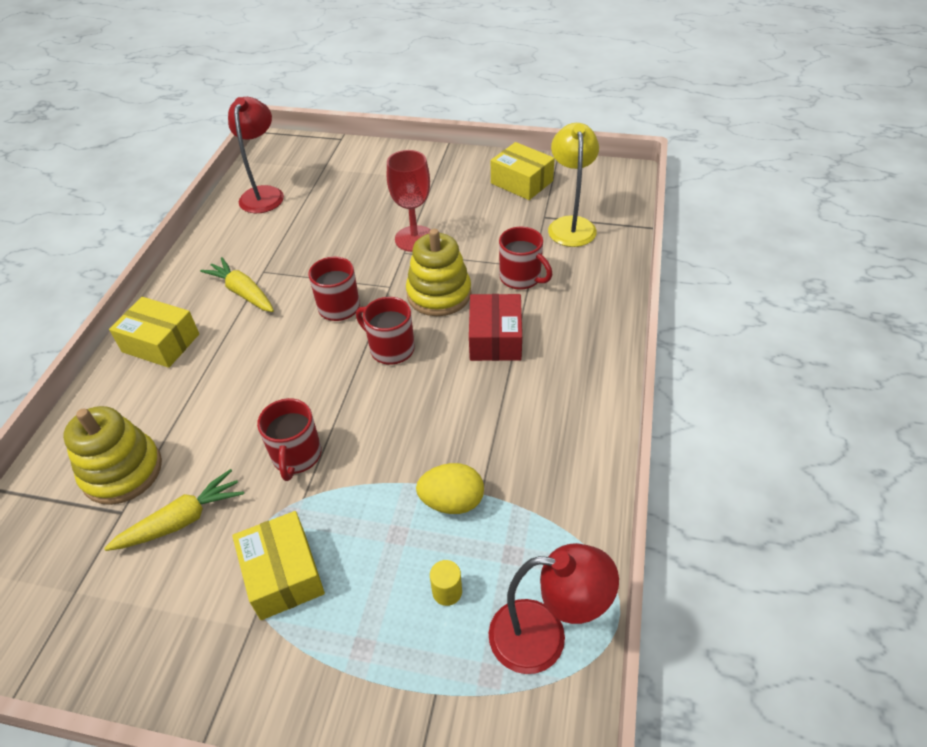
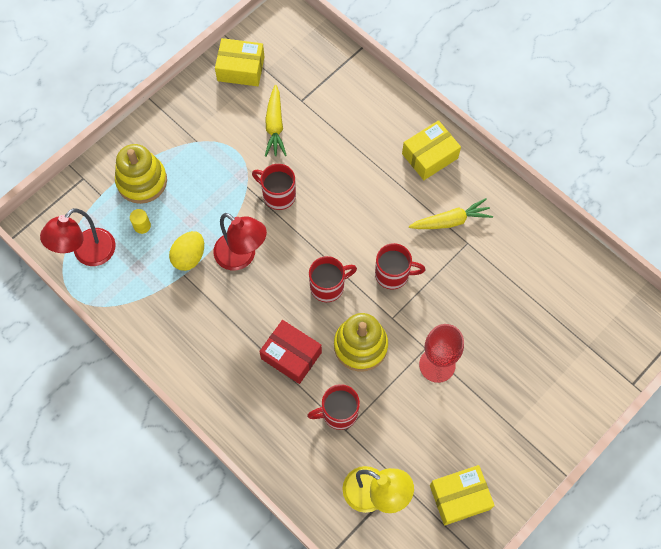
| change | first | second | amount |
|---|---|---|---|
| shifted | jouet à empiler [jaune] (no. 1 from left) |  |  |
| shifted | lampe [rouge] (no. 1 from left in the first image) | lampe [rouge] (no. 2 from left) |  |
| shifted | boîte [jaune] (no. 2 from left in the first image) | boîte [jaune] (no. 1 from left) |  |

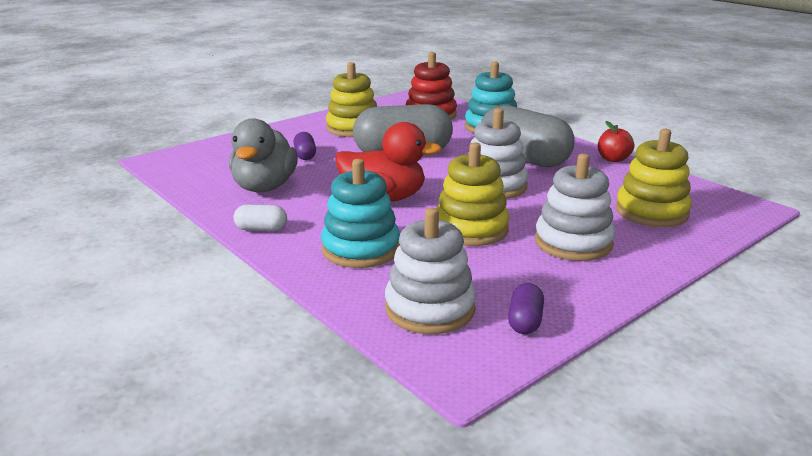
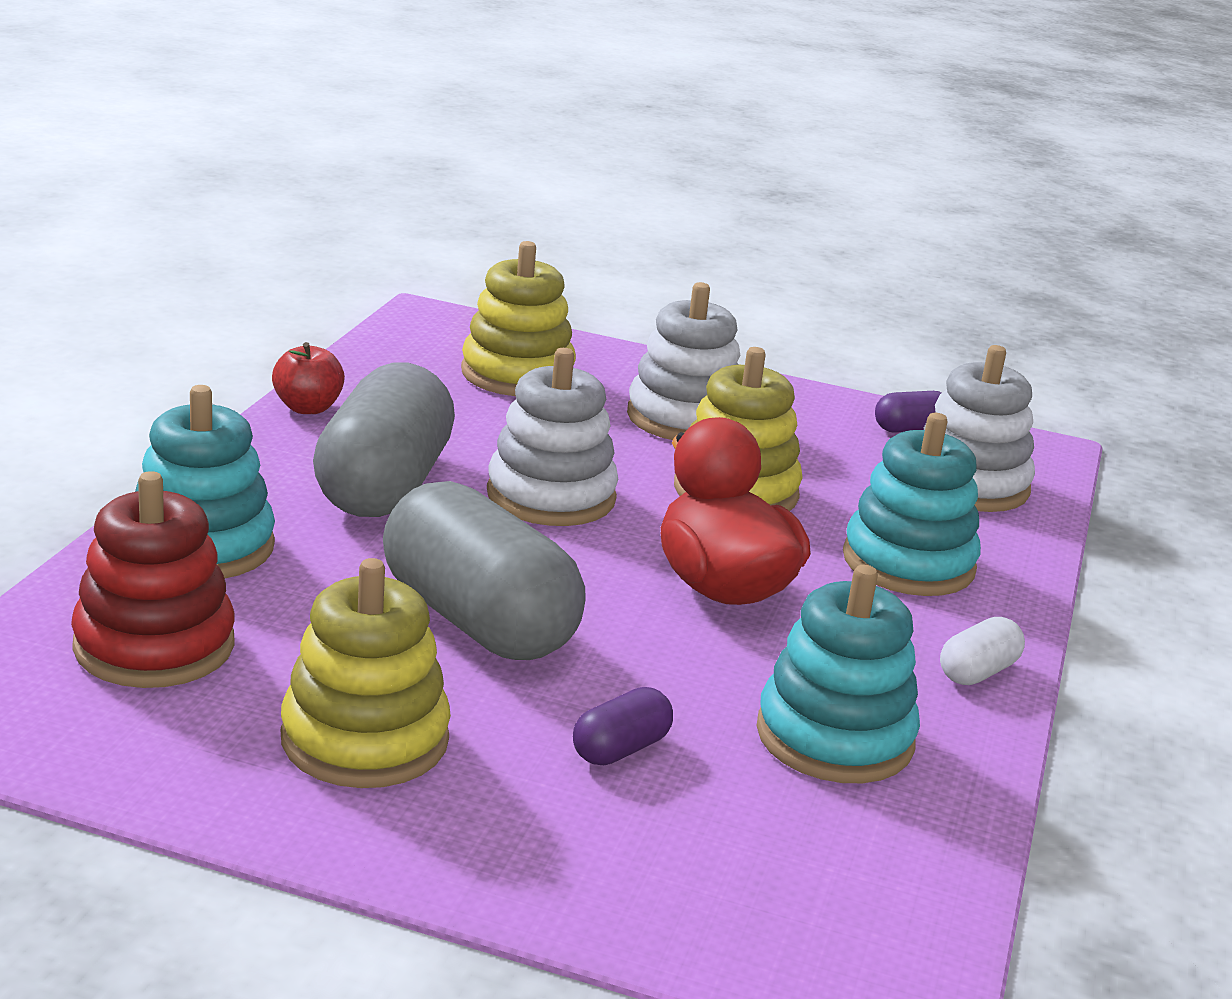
| change | first | second | amount |
|---|---|---|---|
| swapped | canard [gris] | jouet à empiler [turquoise] (no. 2 from left) |  |
| rotated | gélule [blanc] |  | 75 degrees clockwise |

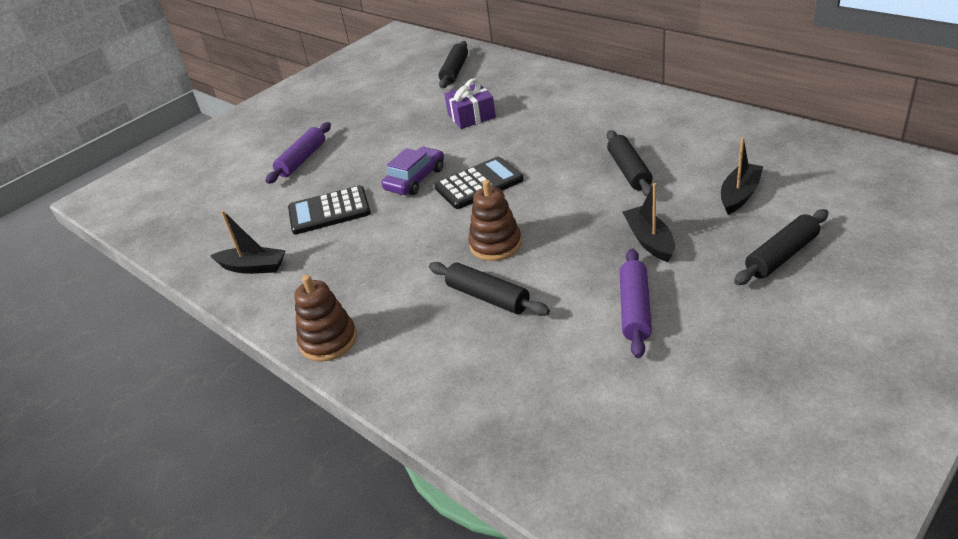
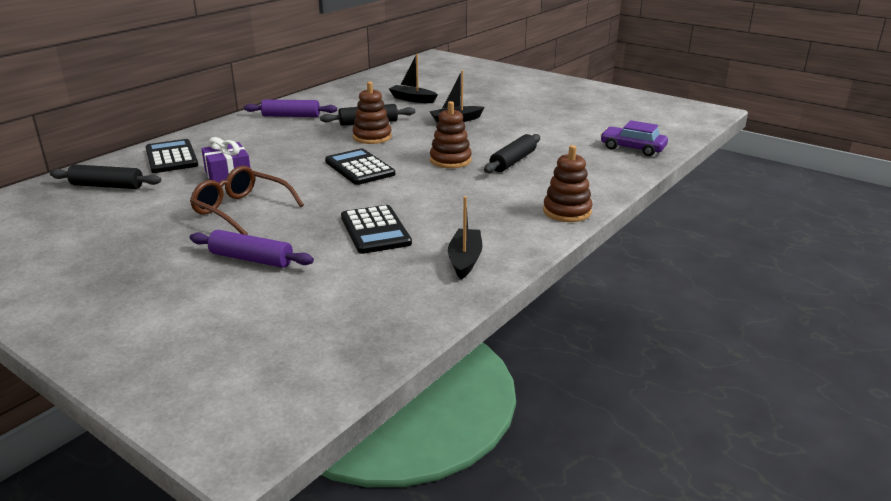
| change | first | second | amount |
|---|---|---|---|
| shifted | voiture [violet] |  |  |
| shifted | rouleau à pâtisserie [violet] (no. 2 from left) |  |  |
| gone | rouleau à pâtisserie [noir] (no. 4 from left) |  |  |
| new |  | calculatrice [noir] (no. 1 from left) |  |
| new |  | lunettes [marron] |  |
| new |  | jouet à empiler [marron] (no. 1 from left) |  |

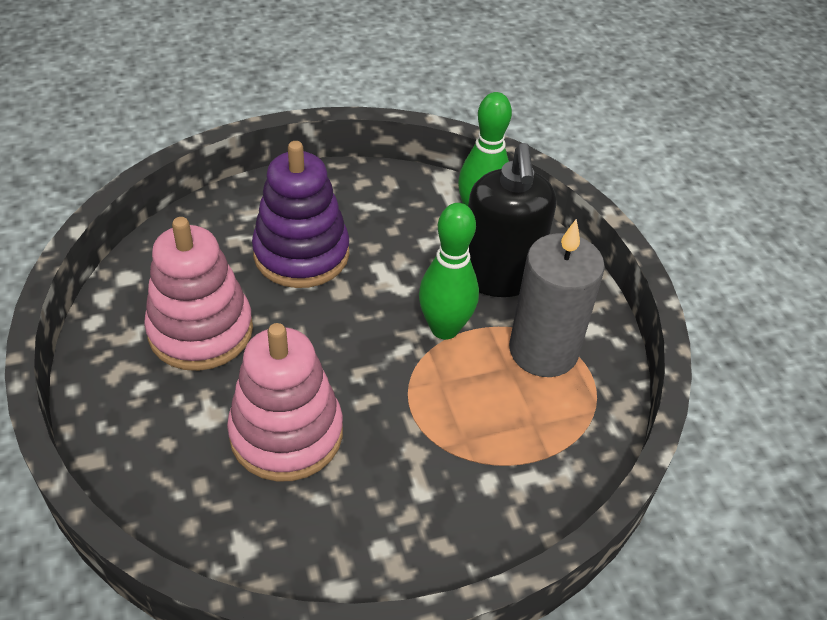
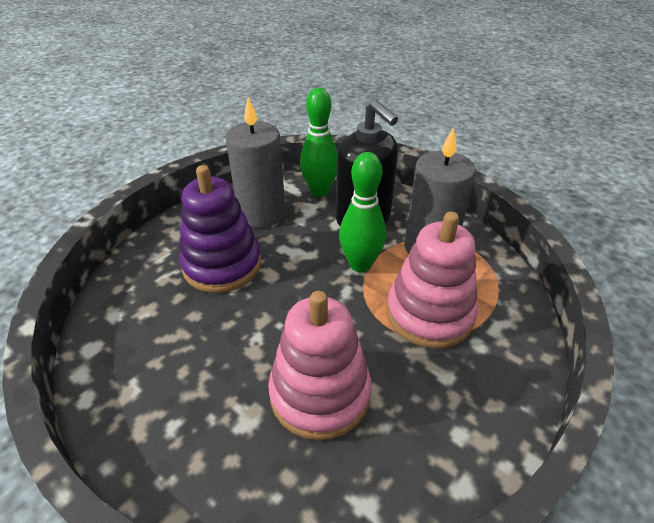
| change | first | second | amount |
|---|---|---|---|
| shifted | jouet à empiler [rose] (no. 1 from left in the first image) | jouet à empiler [rose] (no. 2 from left) |  |
| new |  | bougie [gris] (no. 1 from left) |  |

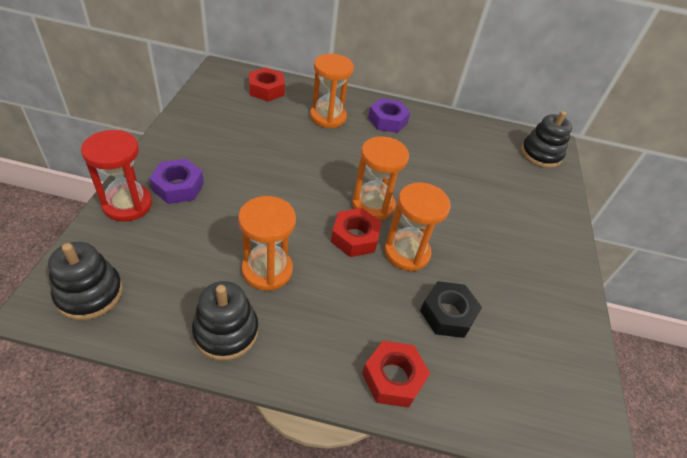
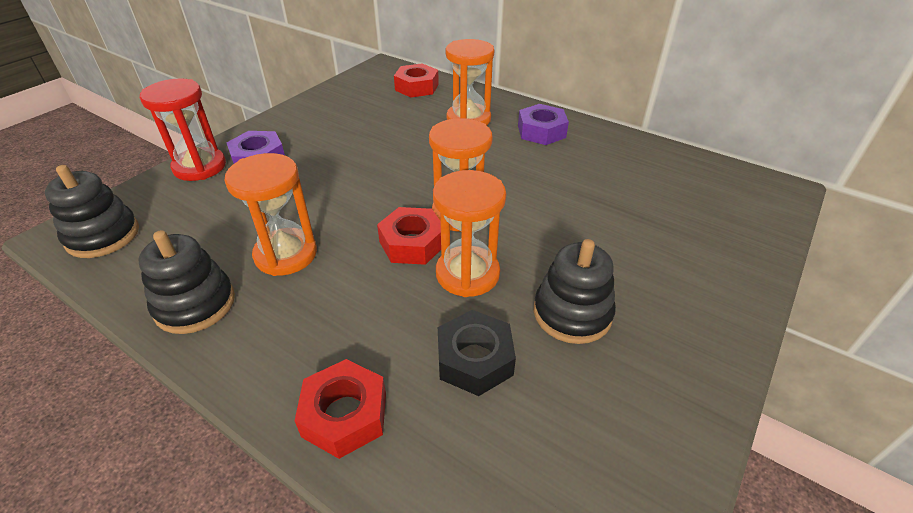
| change | first | second | amount |
|---|---|---|---|
| shifted | jouet à empiler [noir] (no. 3 from left) |  |  |

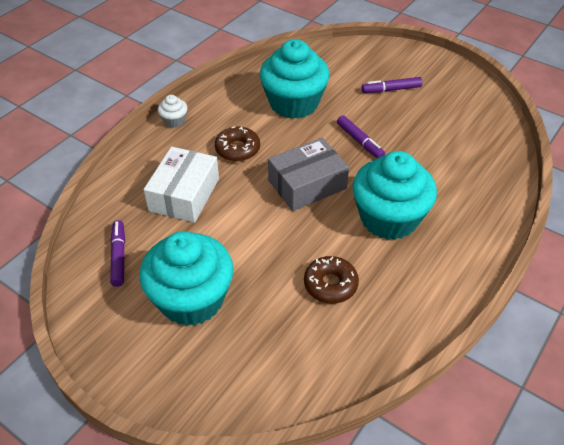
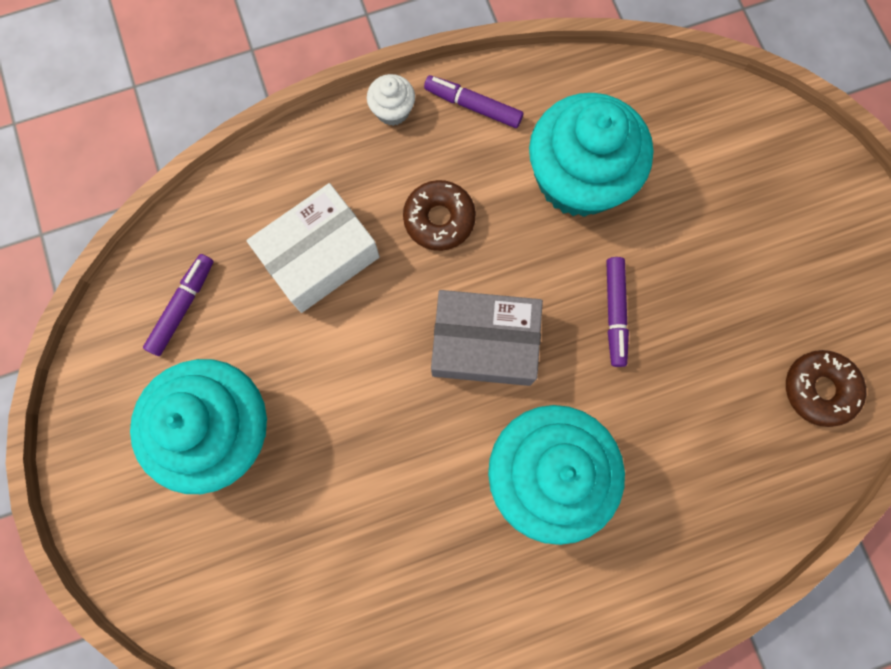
| change | first | second | amount |
|---|---|---|---|
| shifted | beignet [marron] (no. 2 from left) |  |  |
| shifted | feutre [violet] (no. 3 from left in the first image) | feutre [violet] (no. 2 from left) |  |

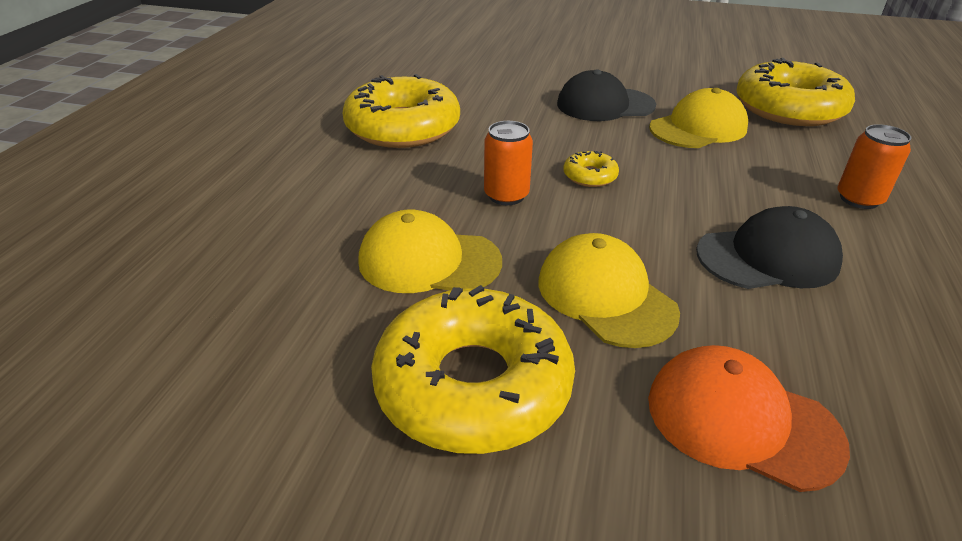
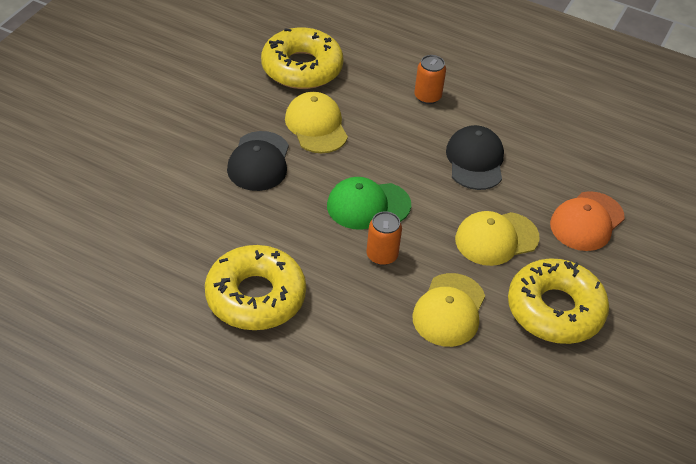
| change | first | second | amount |
|---|---|---|---|
| swapped | beignet [jaune] (no. 3 from left) | casquette [vert] |  |

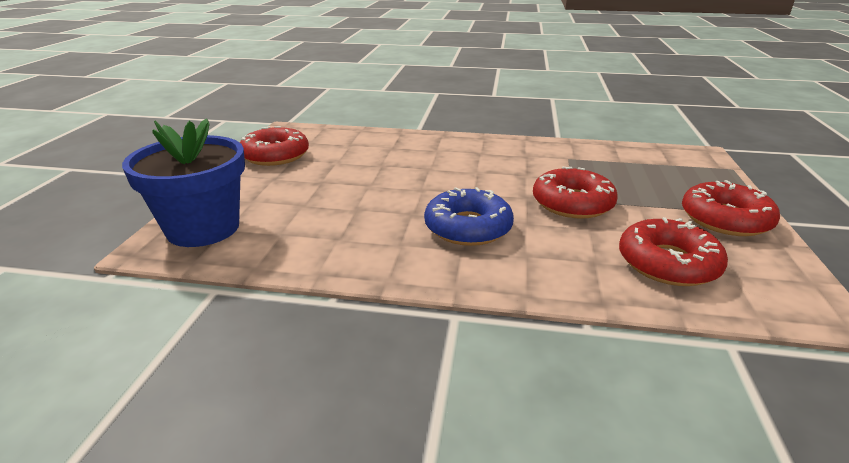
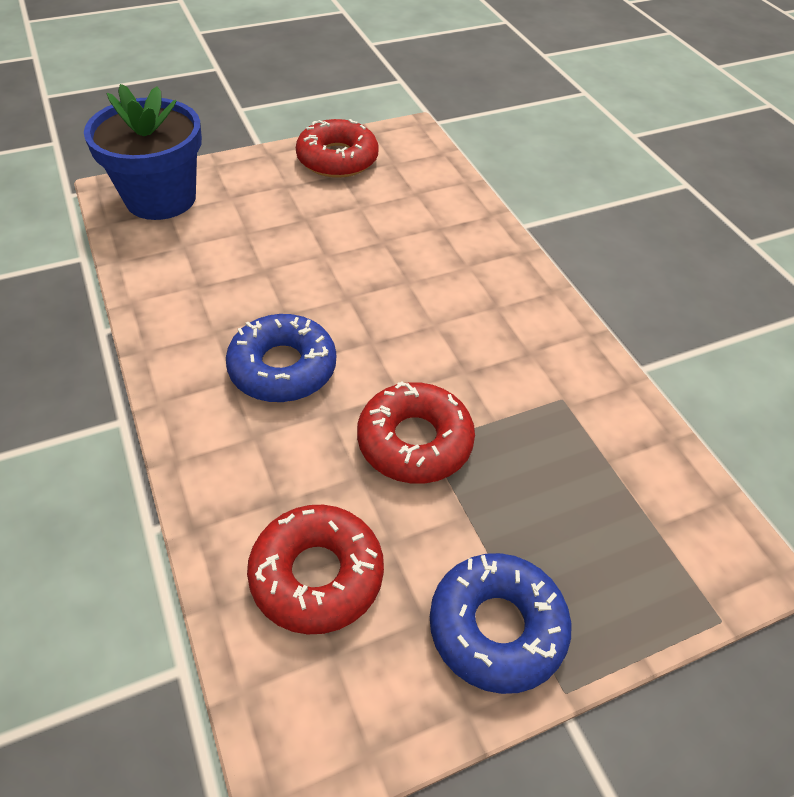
| change | first | second | amount |
|---|---|---|---|
| repainted | beignet [rouge] (no. 4 from left) | beignet [bleu] (no. 2 from left) |  |

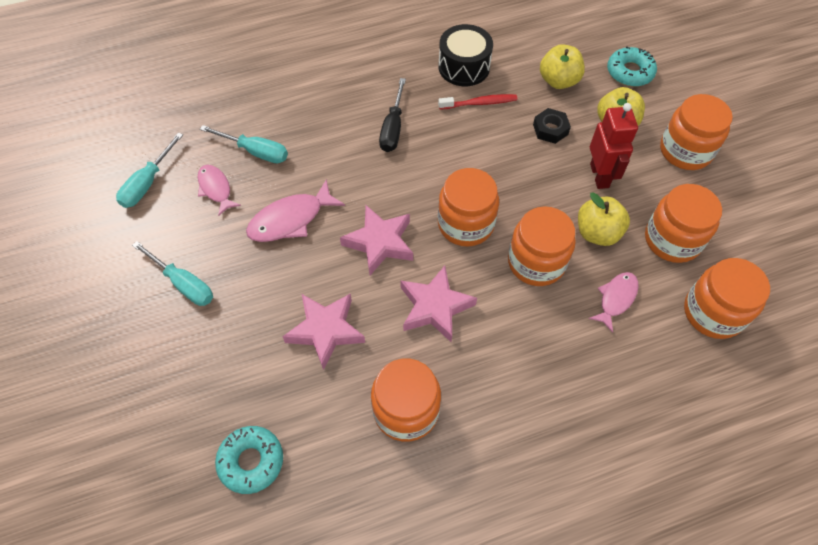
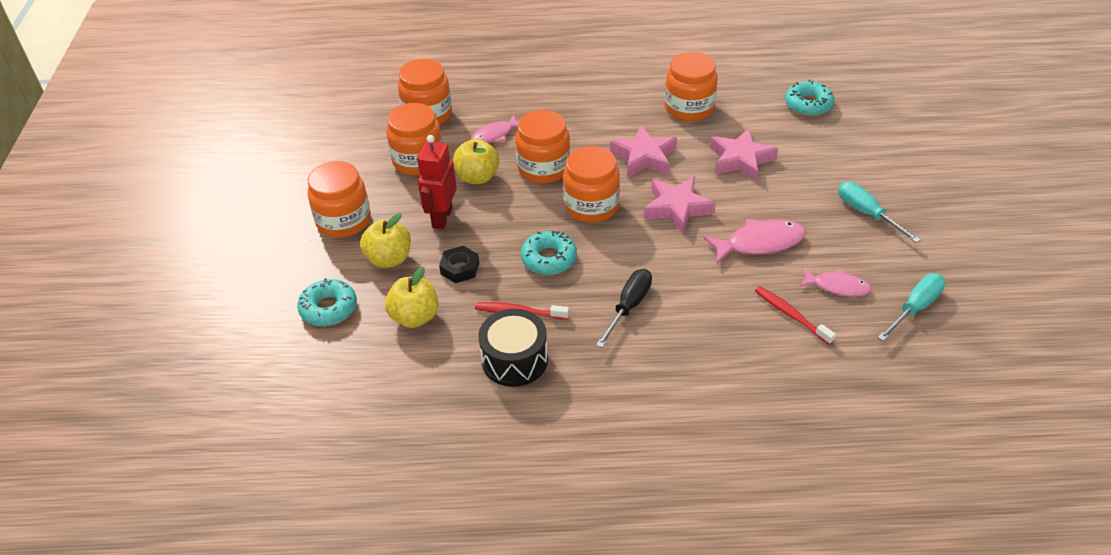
| change | first | second | amount |
|---|---|---|---|
| rotated | poisson [rose] (no. 1 from left in the first image) | poisson [rose] (no. 3 from left) | 60 degrees counterclockwise |
| swapped | tournevis [turquoise] (no. 3 from left) | brosse à dents [rouge] (no. 2 from left) |  |
| new |  | beignet [turquoise] (no. 2 from left) |  |

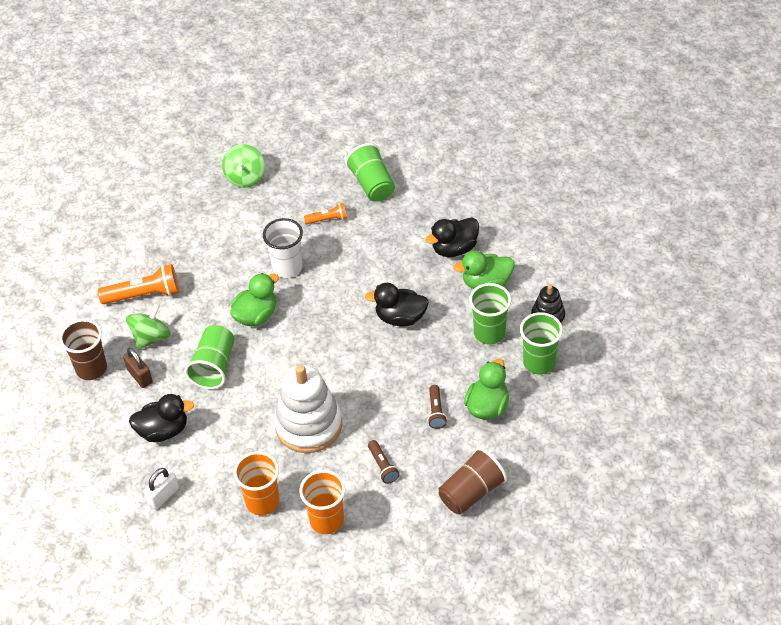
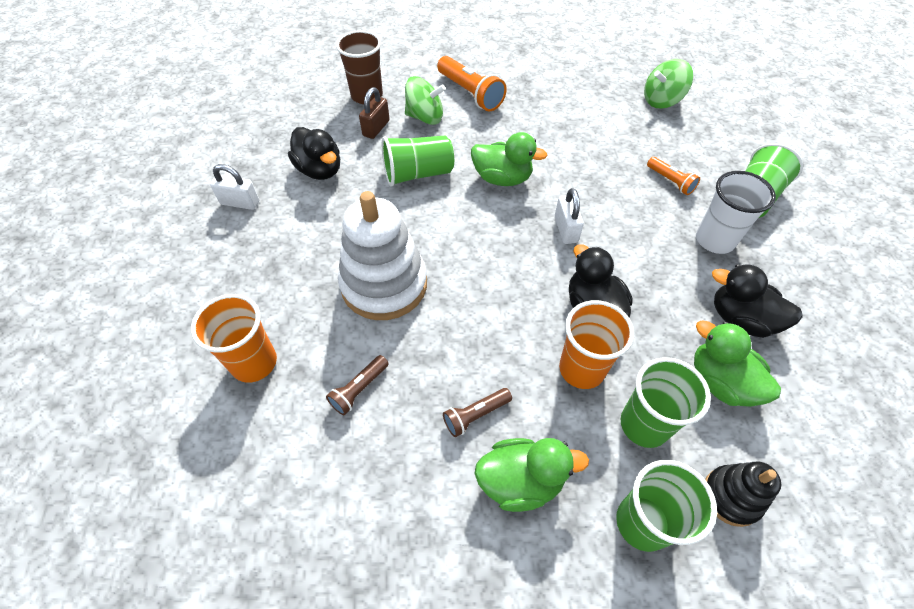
| change | first | second | amount |
|---|---|---|---|
| shifted | gobelet [orange] (no. 1 from left in the first image) | gobelet [orange] (no. 2 from left) |  |
| shifted | gobelet [blanc] |  |  |
| gone | gobelet [marron] (no. 2 from left) |  |  |
| new |  | cadenas [blanc] (no. 2 from left) |  |

